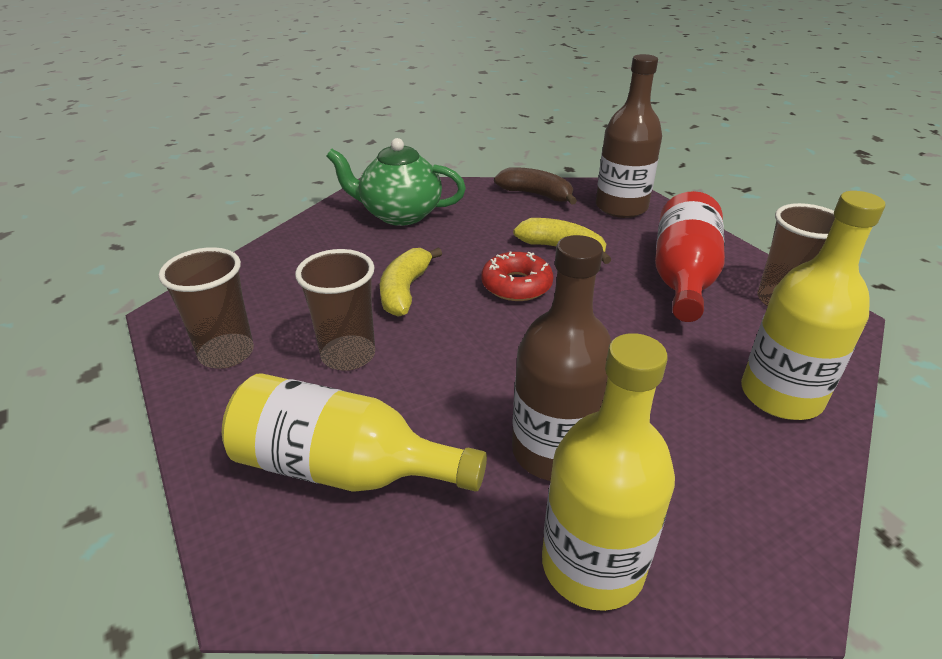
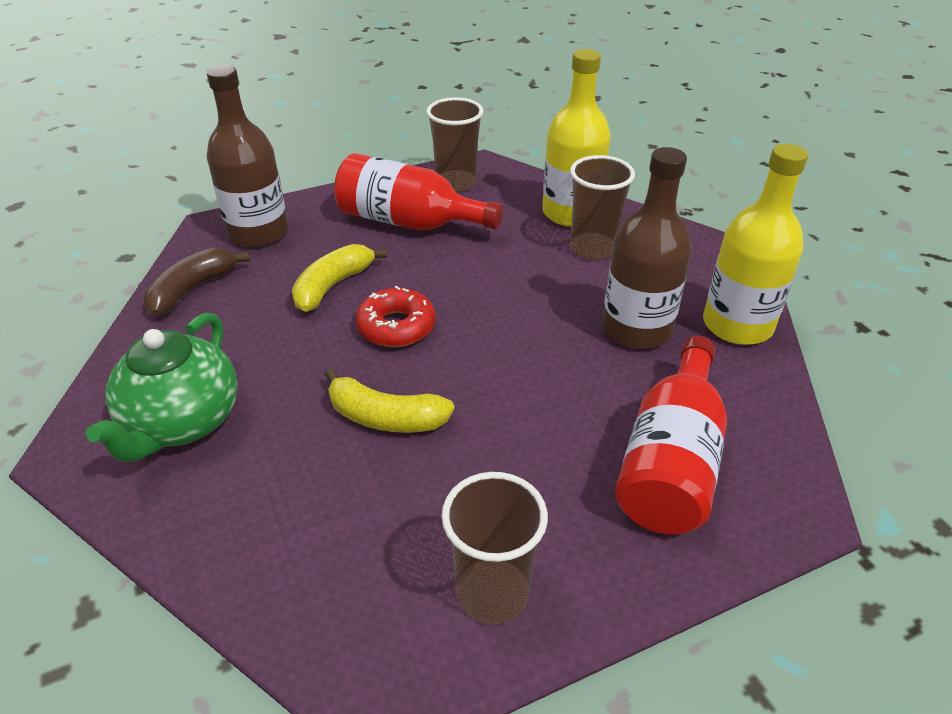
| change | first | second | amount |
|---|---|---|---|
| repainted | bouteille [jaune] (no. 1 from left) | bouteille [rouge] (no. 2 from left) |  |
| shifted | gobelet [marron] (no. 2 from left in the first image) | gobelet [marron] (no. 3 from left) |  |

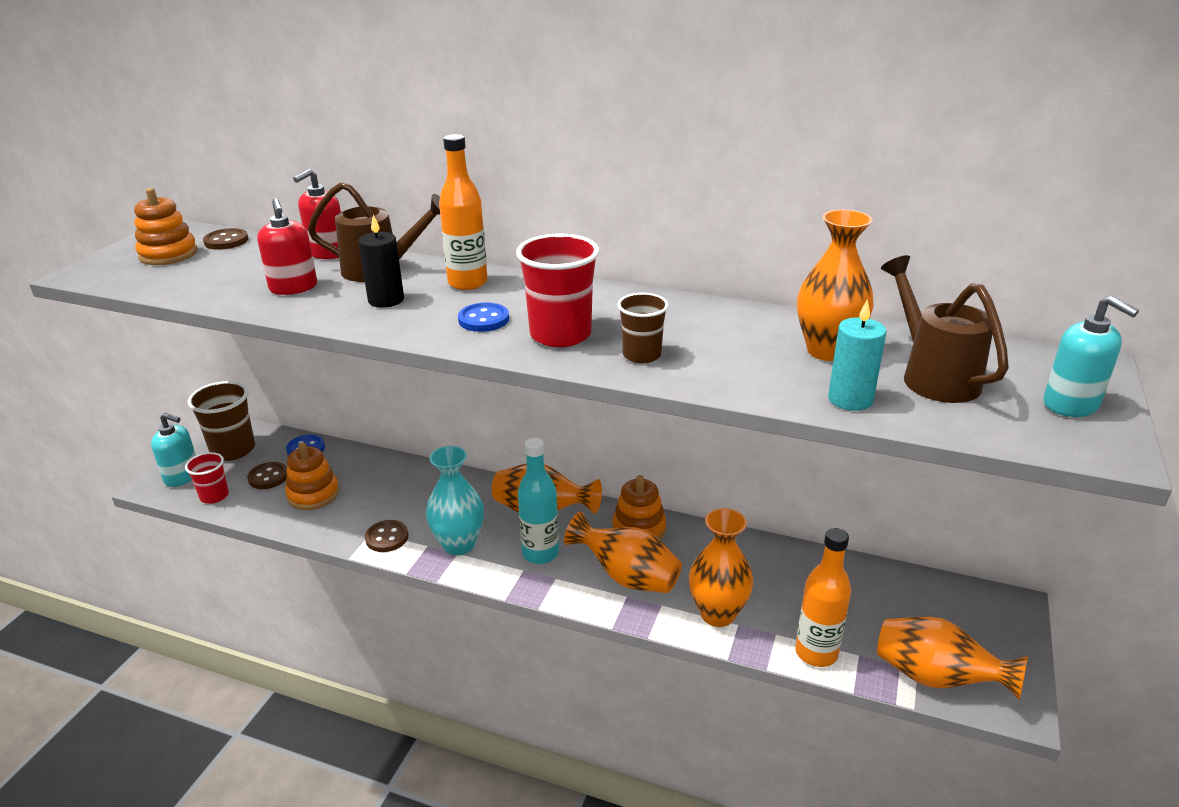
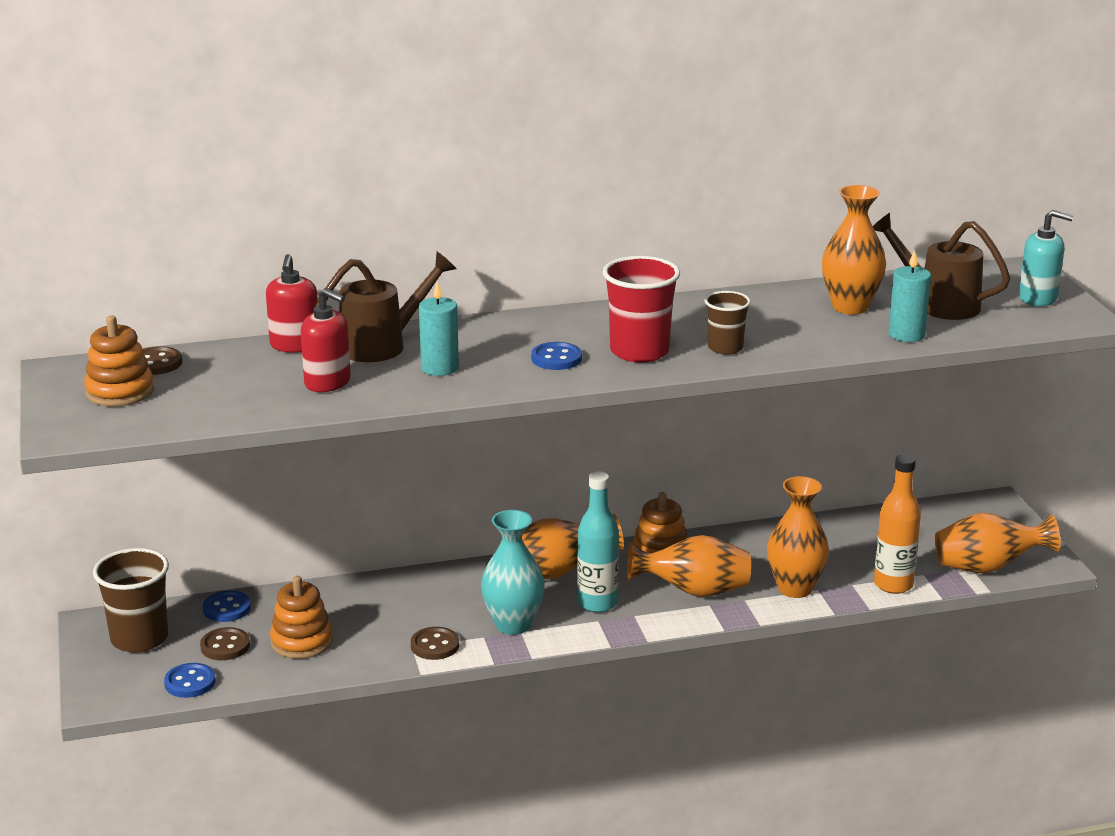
| change | first | second | amount |
|---|---|---|---|
| gone | distributeur de savon [turquoise] (no. 1 from left) |  |  |
| swapped | gobelet [rouge] (no. 1 from left) | bouton [bleu] (no. 1 from left) |  |
| repainted | bougie [noir] | bougie [turquoise] (no. 1 from left) |  |
| gone | bouteille [orange] (no. 1 from left) |  |  |

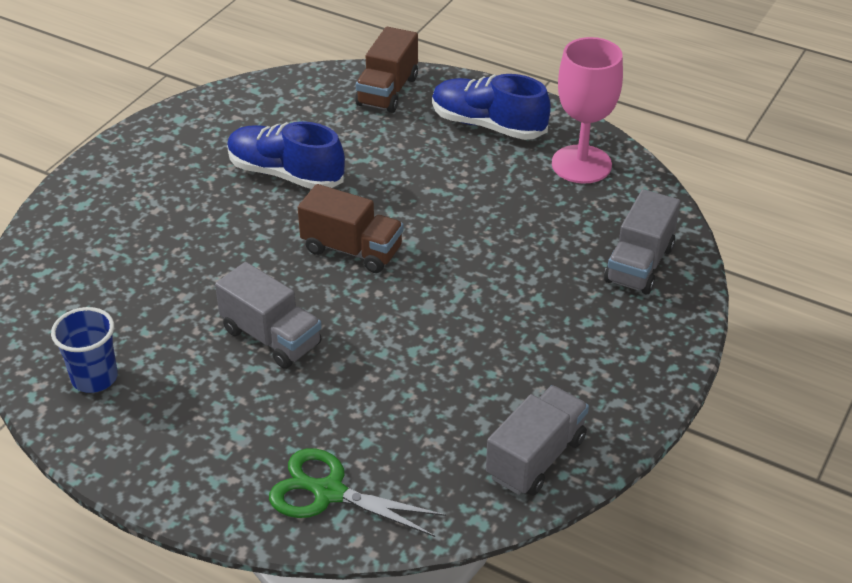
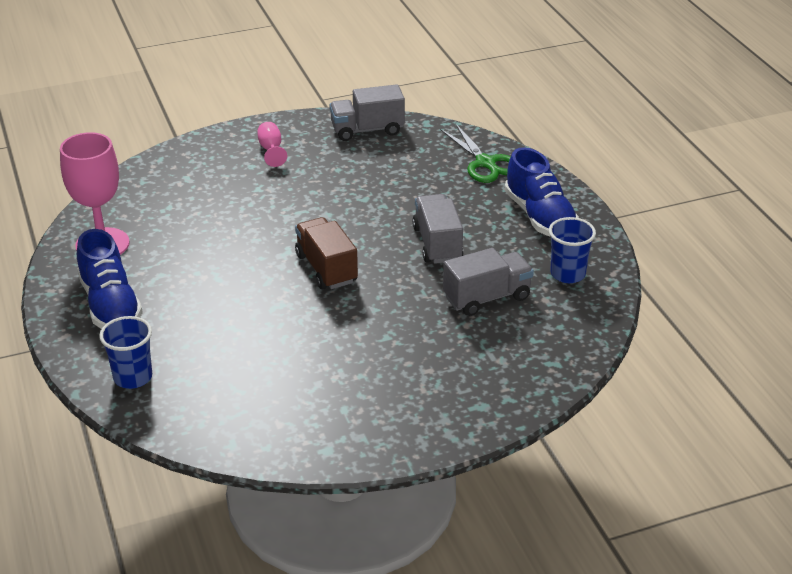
| change | first | second | amount |
|---|---|---|---|
| shifted | chaussure [bleu] (no. 1 from left in the first image) | chaussure [bleu] (no. 2 from left) |  |
| swapped | camion [marron] (no. 2 from left) | gobelet [bleu] (no. 1 from left) |  |
| shifted | camion [gris] (no. 3 from left) |  |  |
| new |  | verre à pied [rose] (no. 2 from left) |  |

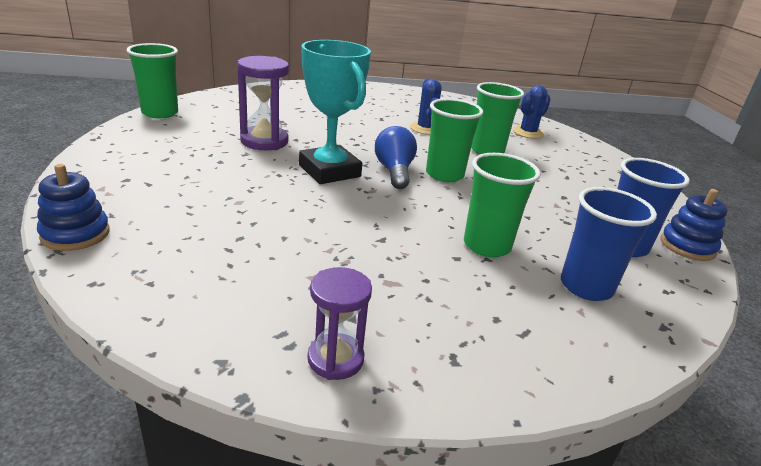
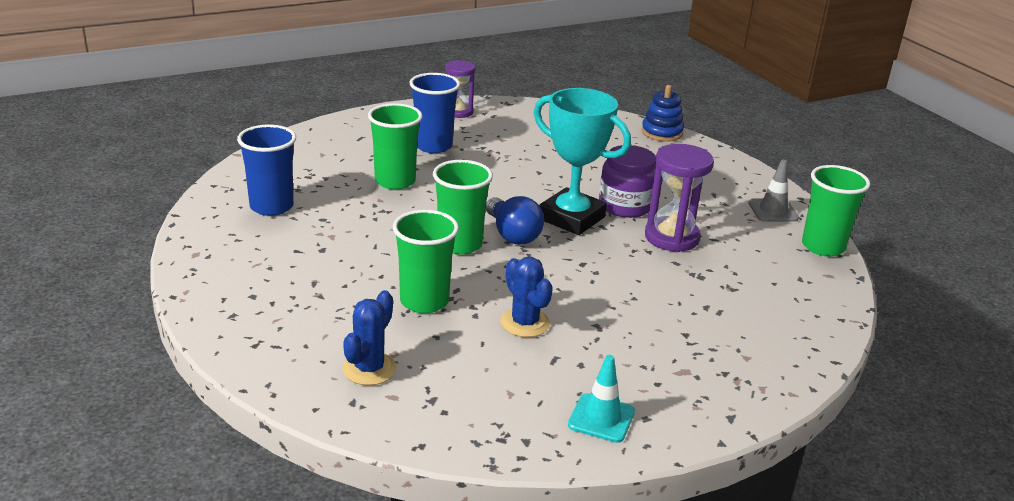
| change | first | second | amount |
|---|---|---|---|
| shifted | gobelet [bleu] (no. 1 from left in the first image) | gobelet [bleu] (no. 2 from left) |  |
| gone | jouet à empiler [bleu] (no. 2 from left) |  |  |
| new |  | cône de chantier [turquoise] |  |
| new |  | bocal [violet] |  |
| new |  | cône de chantier [gris] |  |

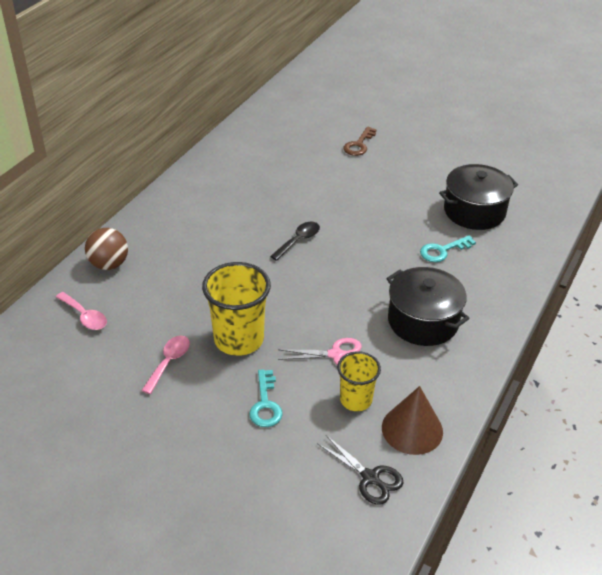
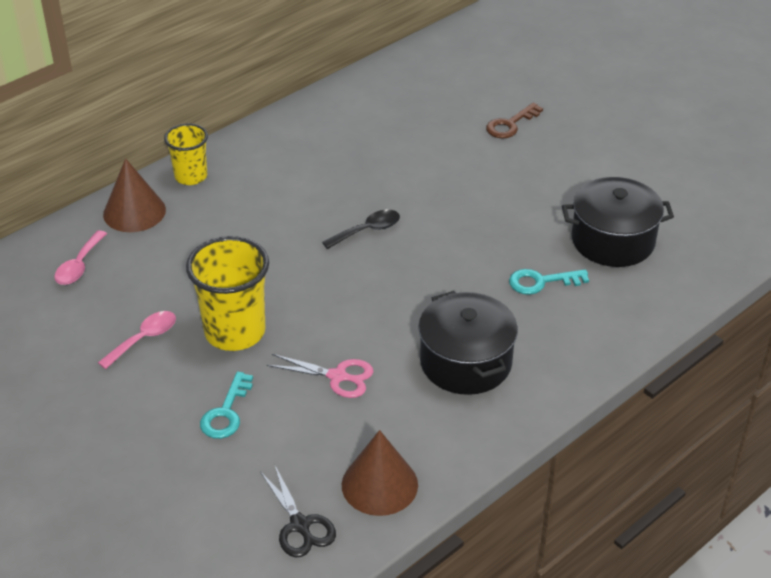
| change | first | second | amount |
|---|---|---|---|
| rotated | cuillère [rose] (no. 1 from left) |  | 45 degrees clockwise |
| swapped | balle [marron] | cône [marron] (no. 1 from left) |  |
| shifted | gobelet [jaune] (no. 2 from left in the first image) | gobelet [jaune] (no. 1 from left) |  |

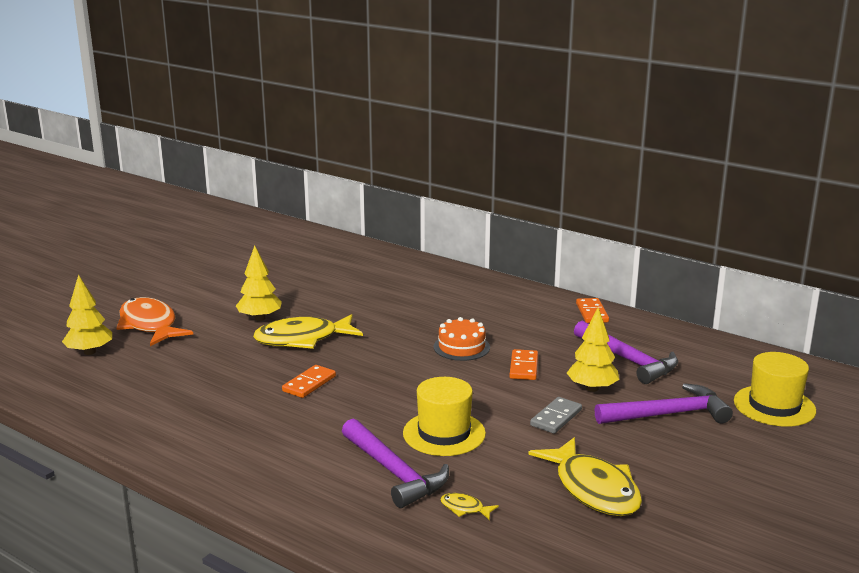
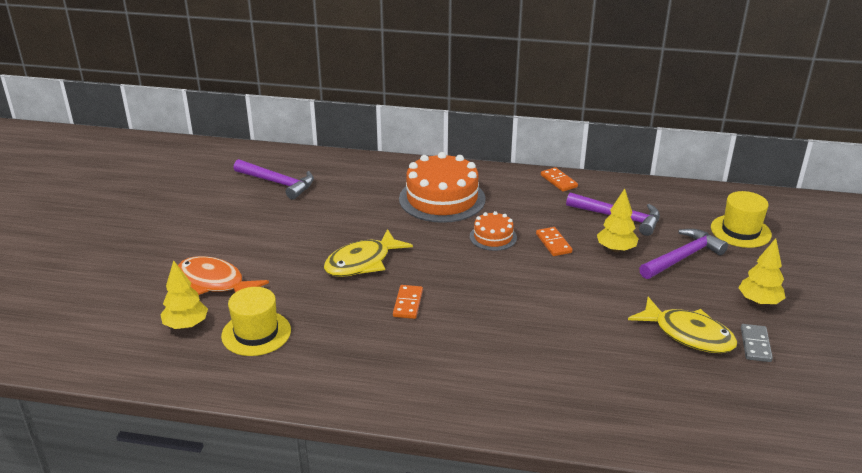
| change | first | second | amount |
|---|---|---|---|
| shifted | arbre [jaune] (no. 2 from left in the first image) | arbre [jaune] (no. 3 from left) |  |
| shifted | marteau [violet] (no. 1 from left) |  |  |
| shifted | chapeau [jaune] (no. 1 from left) |  |  |
| gone | poisson [jaune] (no. 2 from left) |  |  |
| shifted | domino [gris] |  |  |
| new |  | gâteau [orange] (no. 1 from left) |  |

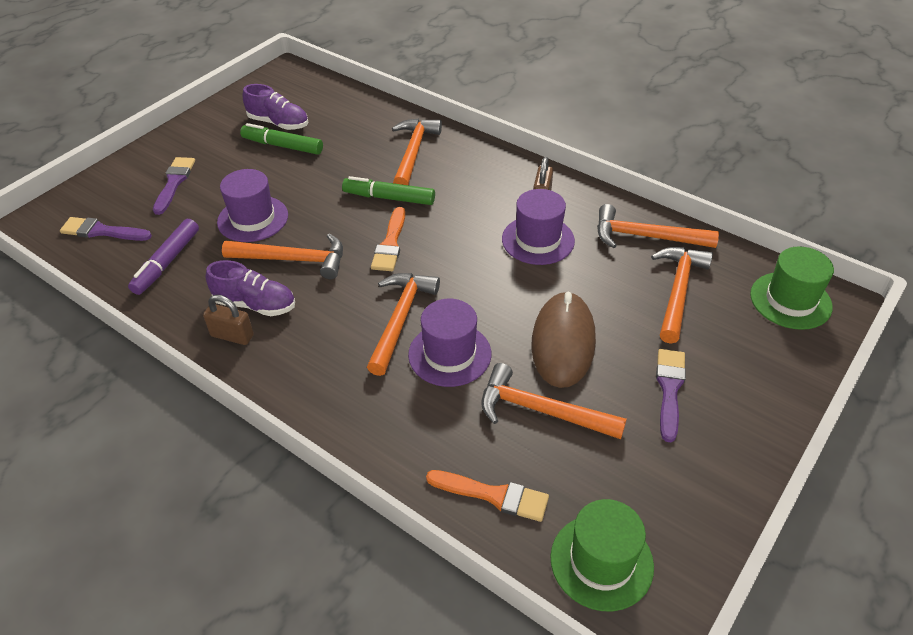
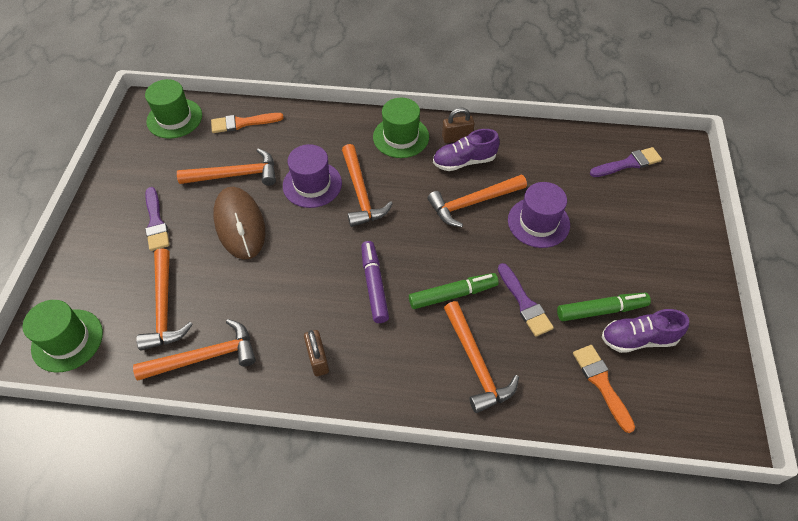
| change | first | second | amount |
|---|---|---|---|
| shifted | feutre [violet] |  |  |
| shifted | pinceau [violet] (no. 2 from left) |  |  |
| shifted | pinceau [orange] (no. 1 from left in the first image) | pinceau [orange] (no. 2 from left) |  |
| gone | chapeau [violet] (no. 3 from left) |  |  |
| new |  | chapeau [vert] (no. 3 from left) |  |

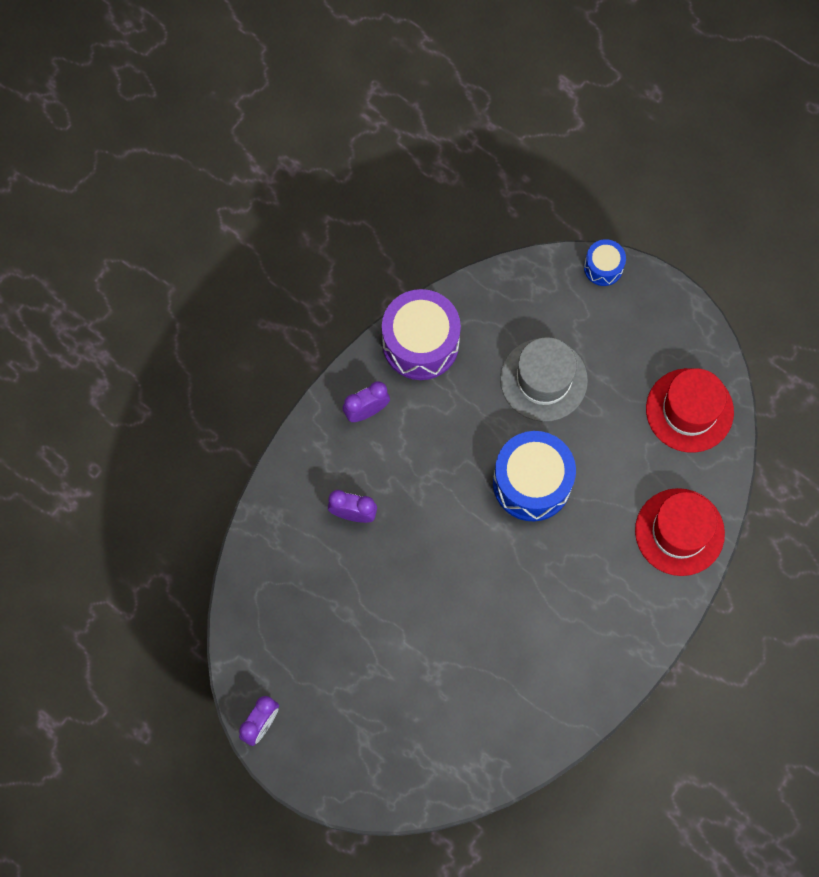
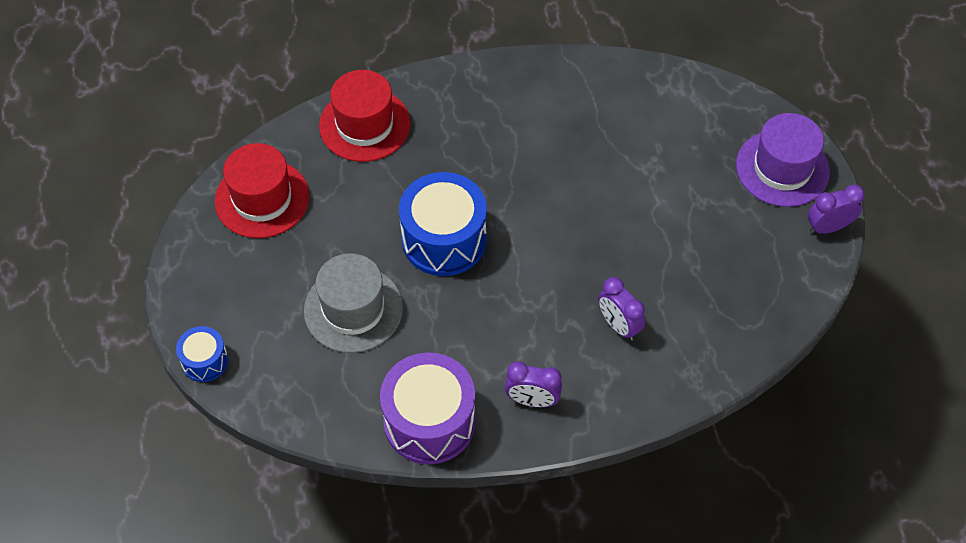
| change | first | second | amount |
|---|---|---|---|
| new |  | chapeau [violet] |  |

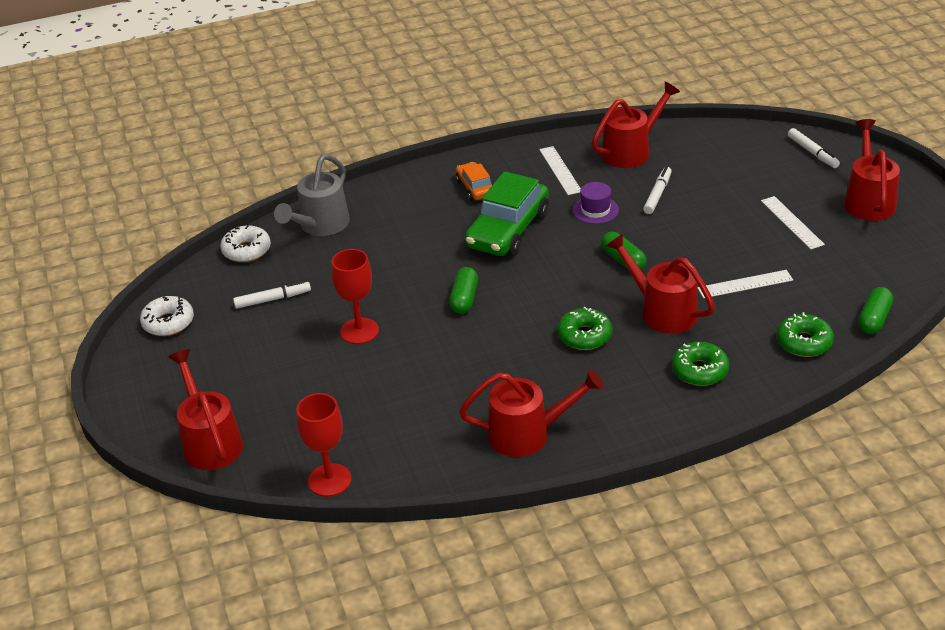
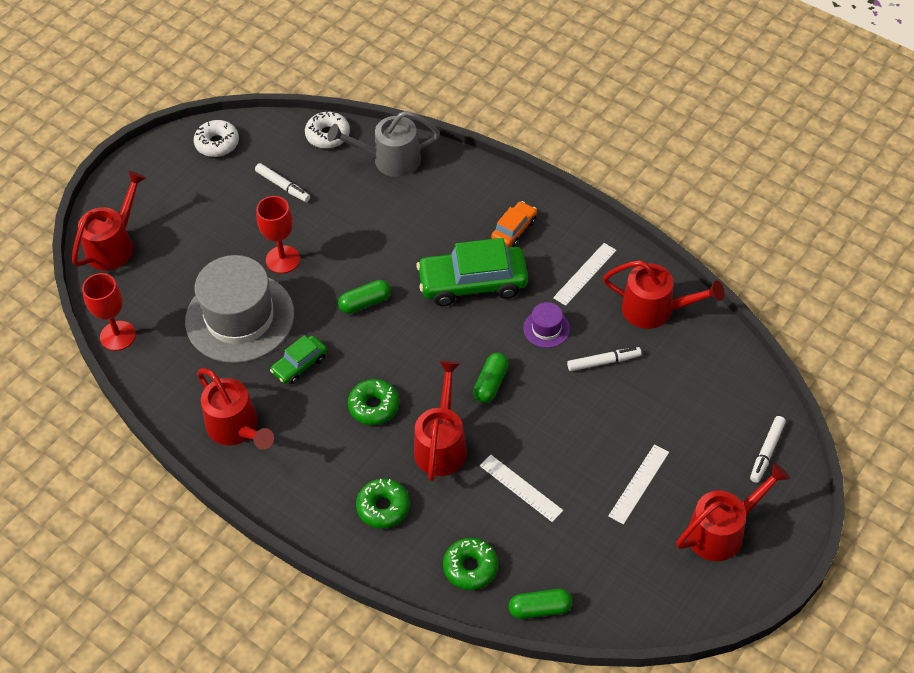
| change | first | second | amount |
|---|---|---|---|
| new |  | chapeau [gris] |  |
| new |  | voiture [vert] (no. 1 from left) |  |

